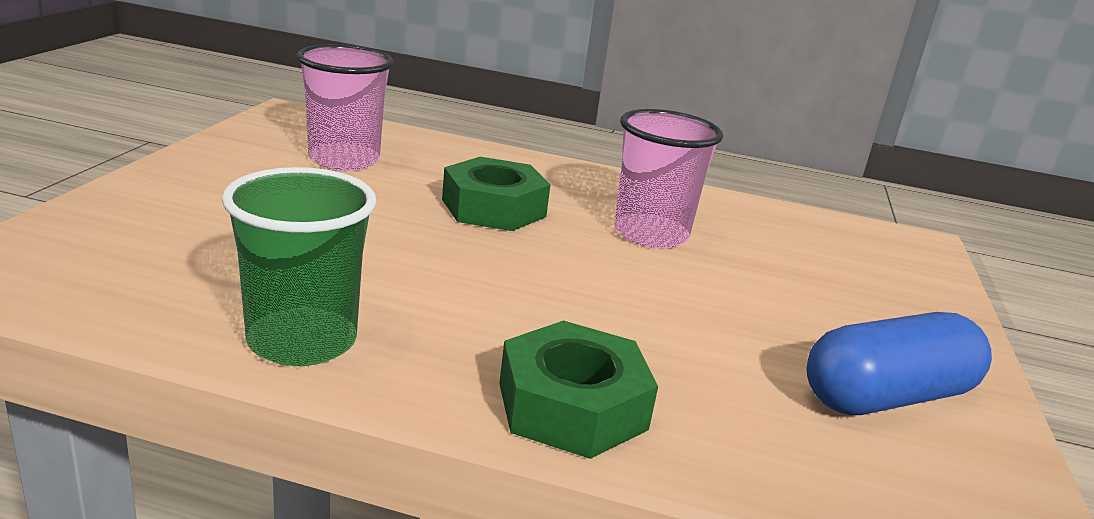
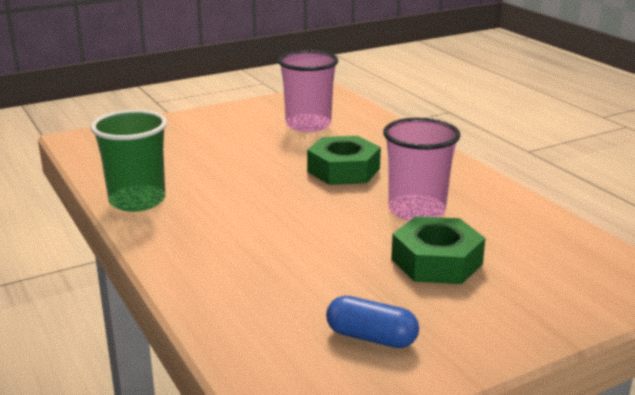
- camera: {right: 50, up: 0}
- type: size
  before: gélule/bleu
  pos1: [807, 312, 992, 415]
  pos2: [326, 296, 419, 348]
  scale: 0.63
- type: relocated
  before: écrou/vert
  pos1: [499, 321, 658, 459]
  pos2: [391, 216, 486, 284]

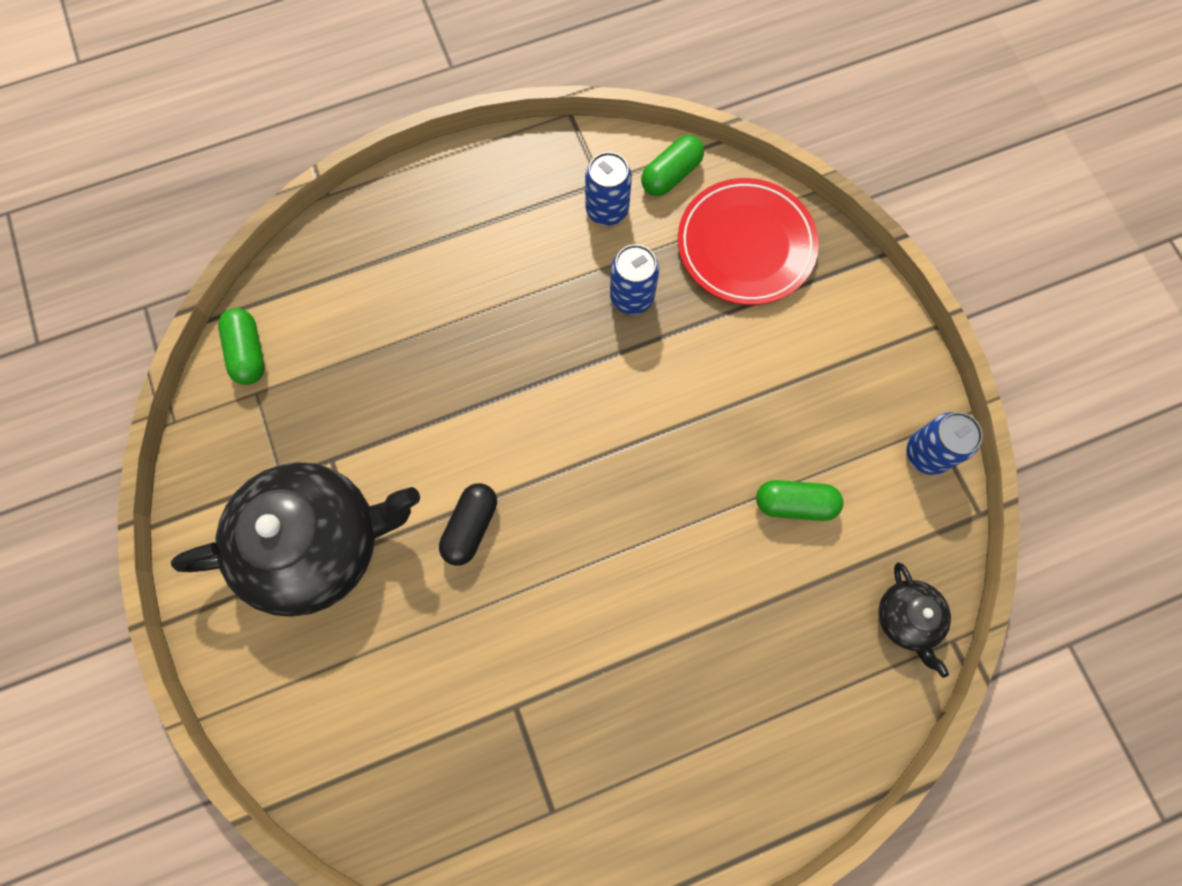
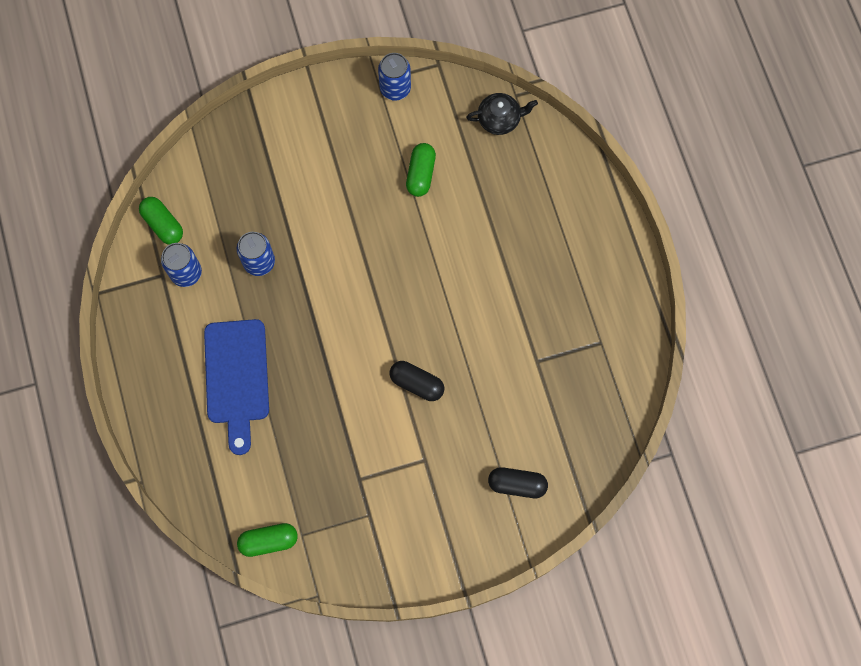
- camera: {right: -85, up: 0}
- type: appeared
  after: planche à découper/bleu
  pos2: [204, 319, 269, 455]
- type: appeared
  after: gélule/noir
  pos2: [488, 467, 548, 498]
- type: missing
  before: théière/noir
  pos1: [171, 462, 420, 617]
- type: missing
  before: assiette/rouge
  pos1: [678, 178, 819, 305]

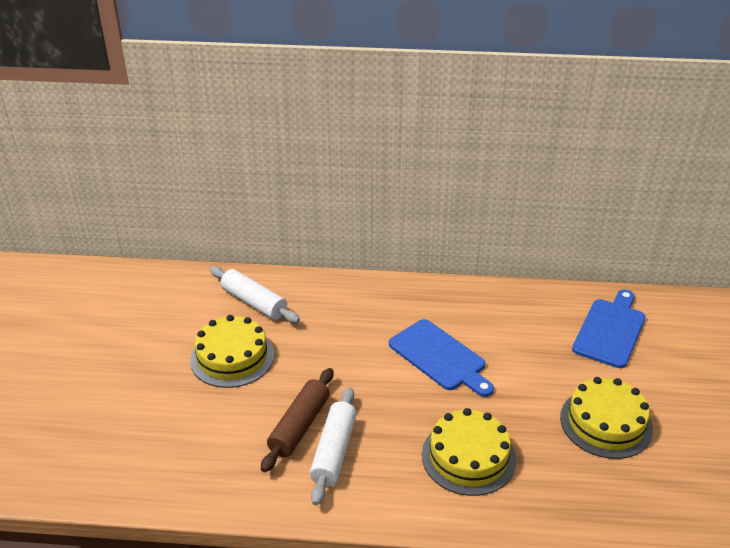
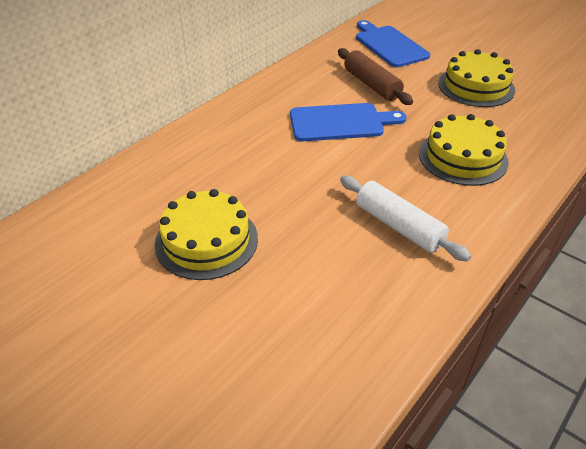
- camera: {right: -55, up: 5}
- type: relocated
  before: rouleau à pâtisserie/marron
  pos1: [261, 368, 333, 472]
  pos2: [338, 48, 413, 105]
- type: missing
  before: rouleau à pâtisserie/blanc
  pos1: [210, 266, 300, 323]

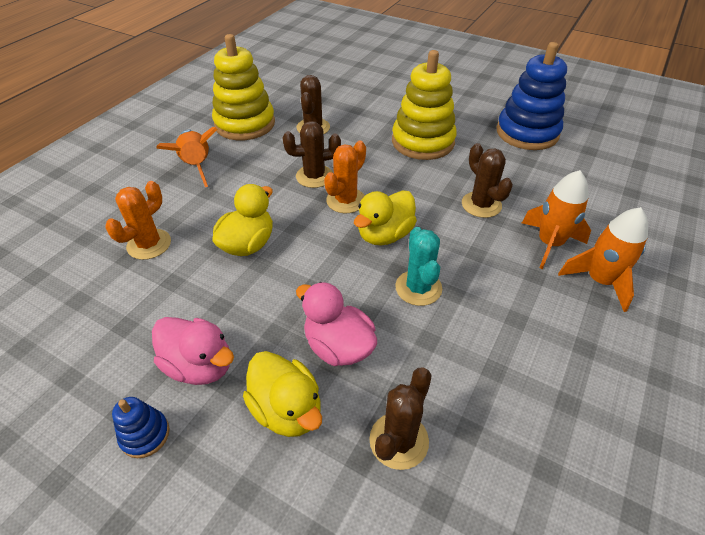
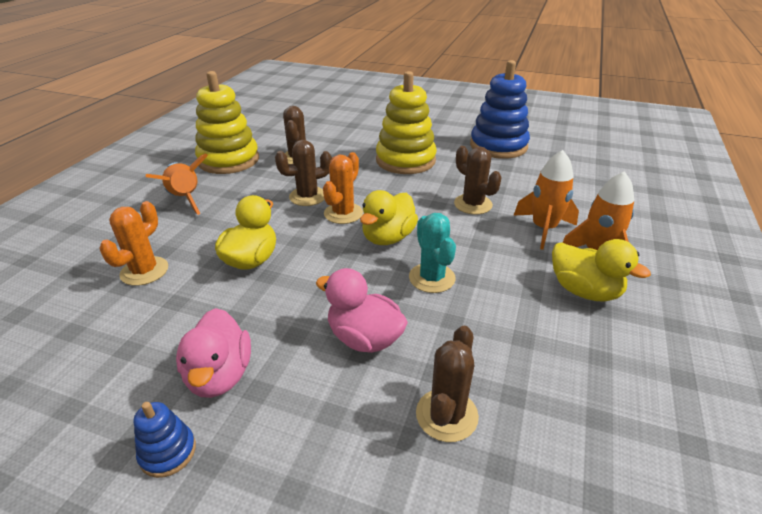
- camera: {right: -10, up: -10}
- type: spun
  before: canard/rose
  pos1: [152, 317, 234, 385]
  pos2: [176, 308, 251, 398]
  turn: 60
- type: relocated
  before: canard/jaune
  pos1: [243, 351, 322, 437]
  pos2: [552, 239, 651, 302]

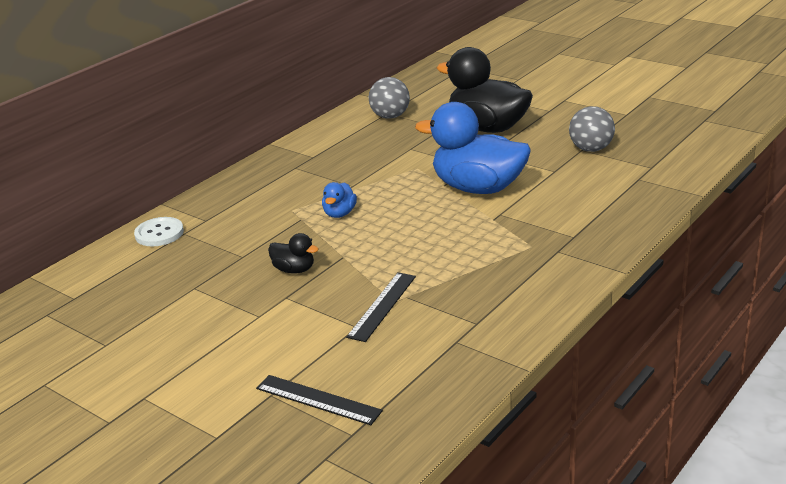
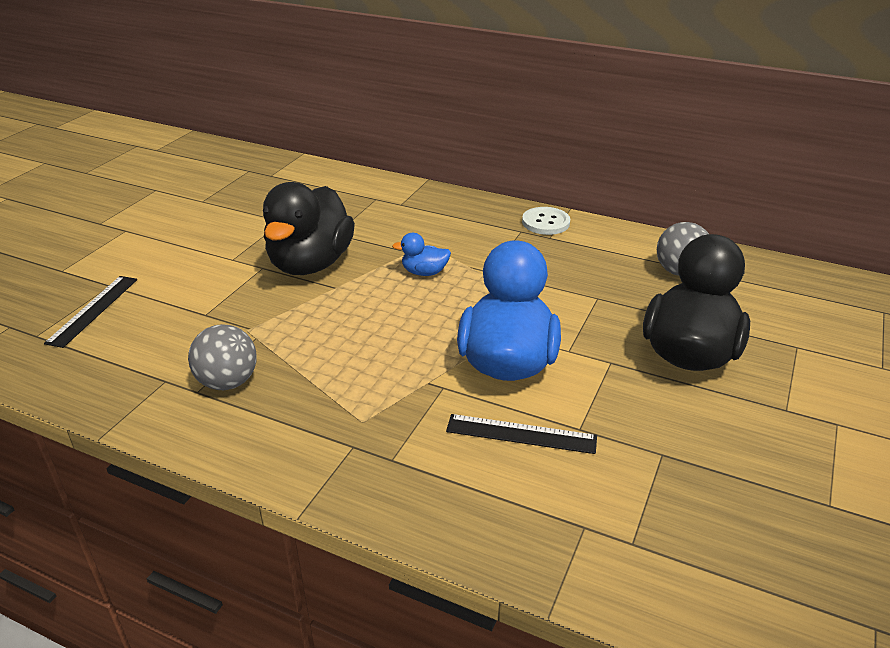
- camera: {right: 75, up: 5}
- type: relocated
  before: balle/gris
  pos1: [569, 106, 615, 152]
  pos2: [188, 324, 257, 390]
- type: size
  before: canard/noir
  pos1: [268, 233, 318, 274]
  pos2: [263, 182, 355, 275]
  scale: 2.29
- type: relocated
  before: règle/noir
  pos1: [346, 272, 416, 342]
  pos2: [446, 414, 597, 454]
- type: relocated
  before: bouton/blanc
  pos1: [134, 217, 184, 246]
  pos2: [522, 207, 570, 235]

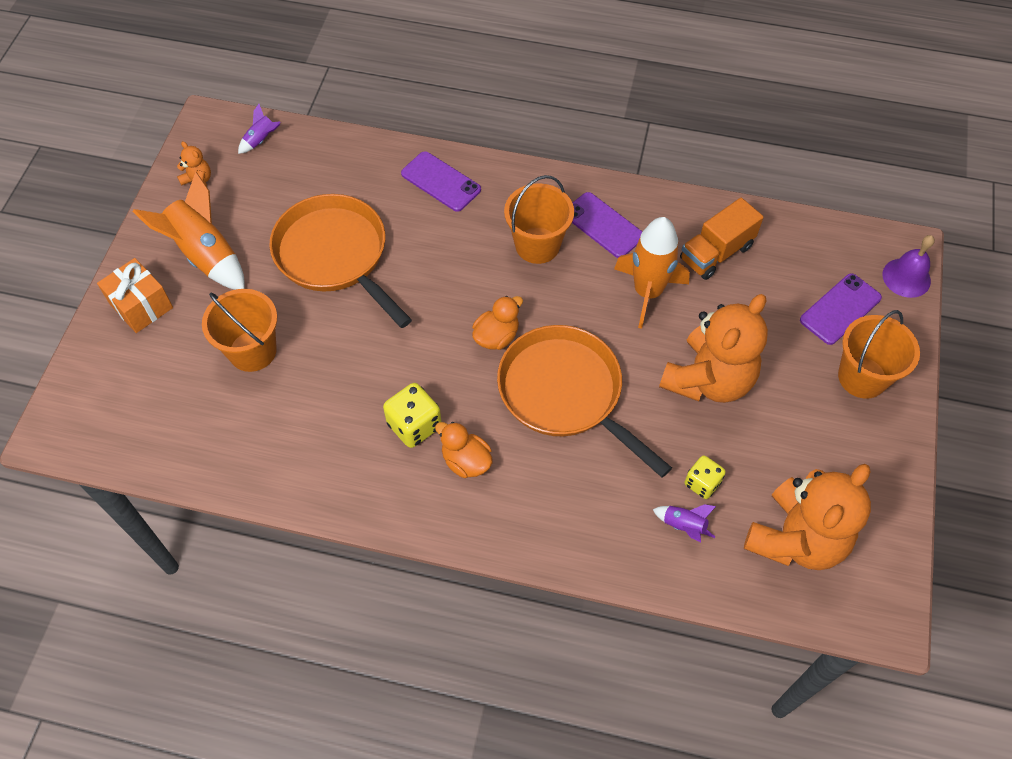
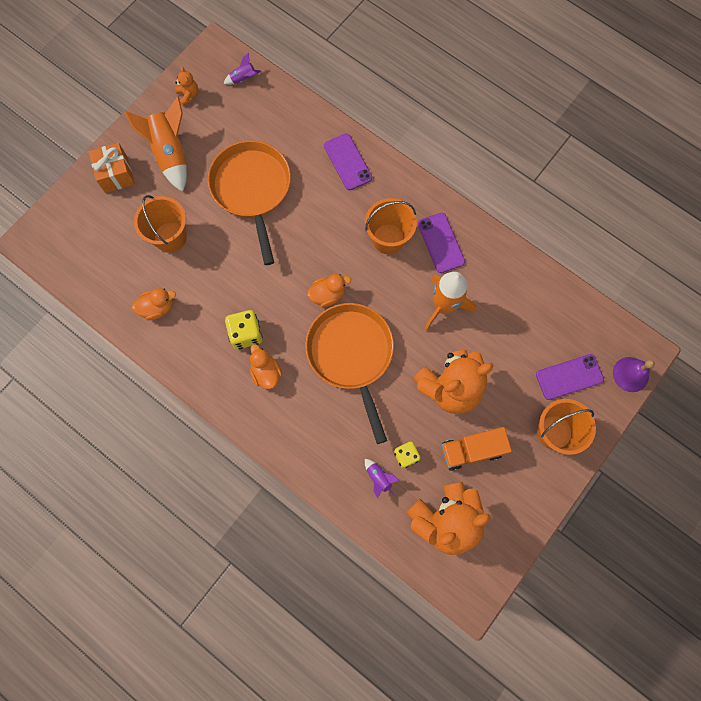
- camera: {right: 25, up: 15}
- type: appeared
  after: canard/orange
  pos2: [132, 288, 176, 320]
- type: relocated
  before: camion/orange
  pos1: [680, 198, 764, 280]
  pos2: [441, 427, 512, 471]

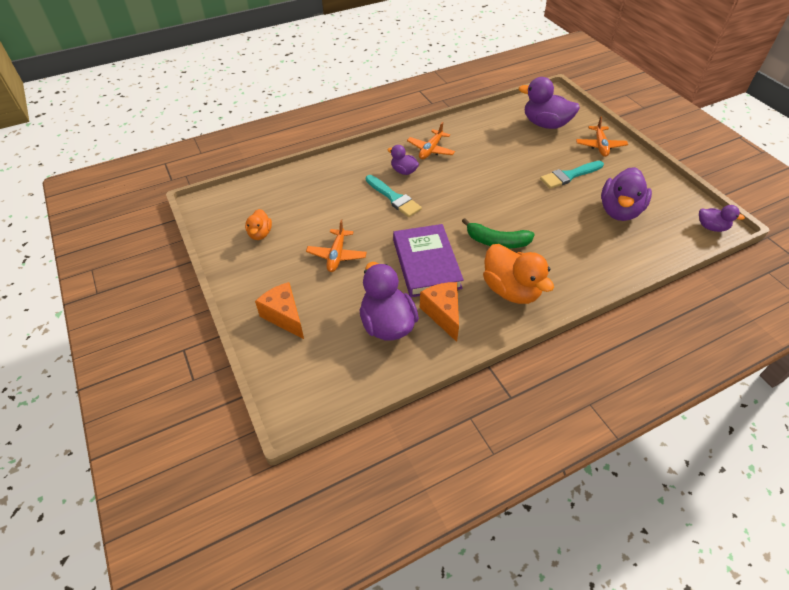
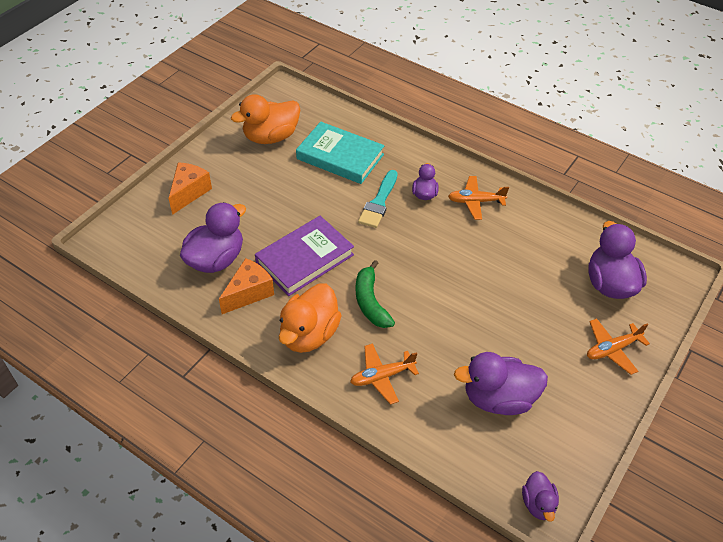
- camera: {right: 60, up: 0}
- type: size
  before: canard/orange
  pos1: [245, 209, 272, 240]
  pos2: [231, 94, 300, 144]
  scale: 1.86
- type: appeared
  after: livre/turquoise
  pos2: [296, 122, 385, 184]
- type: relocated
  before: avion/orange
  pos1: [306, 220, 367, 272]
  pos2: [350, 344, 419, 404]
- type: missing
  before: pinceau/turquoise
  pos1: [540, 161, 604, 189]

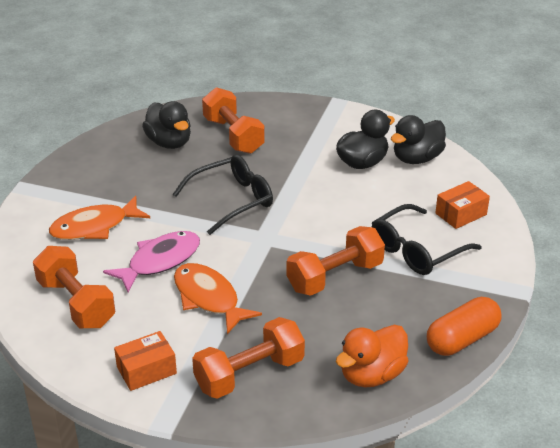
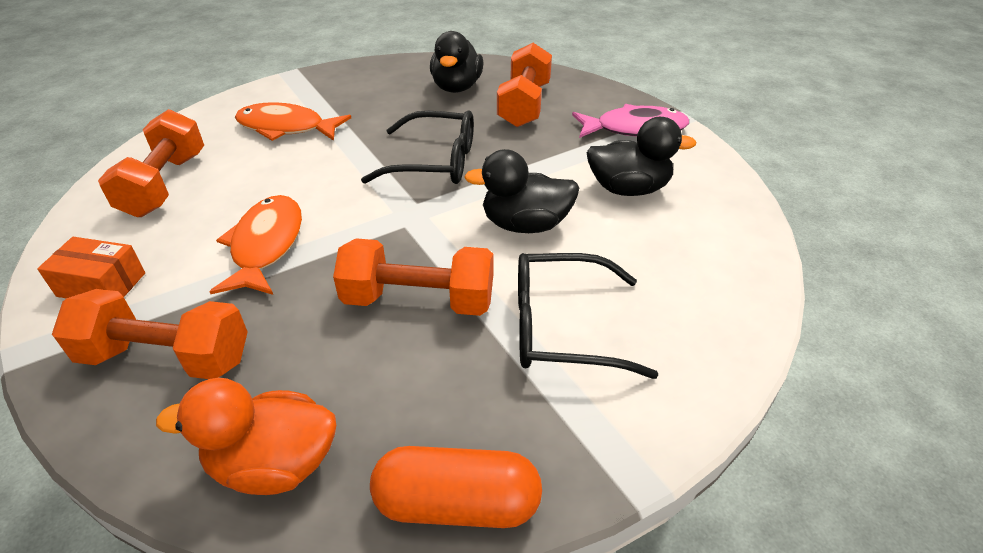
- camera: {right: 40, up: 5}
- type: relocated
  before: canard/noir
  pos1: [391, 115, 446, 164]
  pos2: [464, 149, 579, 233]
- type: relocated
  before: poisson/rose
  pos1: [103, 231, 200, 293]
  pos2: [572, 104, 689, 138]
- type: missing
  before: boîte/orange
  pos1: [435, 181, 490, 229]

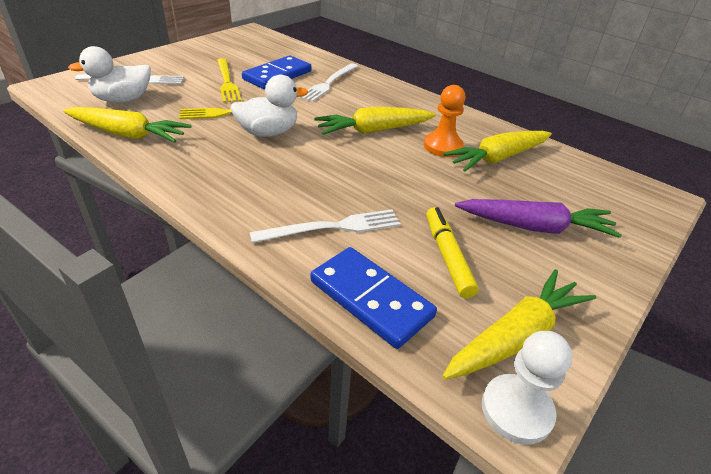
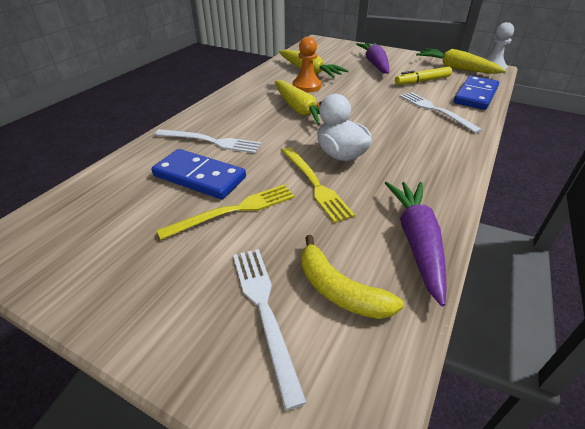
- camera: {right: -100, up: 0}
- type: exchanged
  before: canard/blanc
  after: banane/jaune
  pos1: [68, 46, 151, 103]
  pos2: [302, 235, 404, 319]
- type: colour
  before: carotte/jaune
  after: carotte/violet
  pos1: [63, 107, 191, 143]
  pos2: [385, 182, 447, 306]

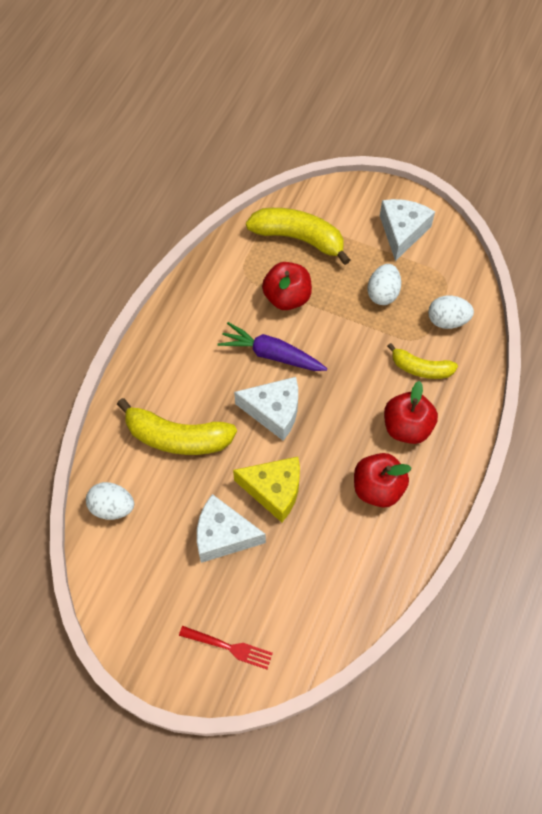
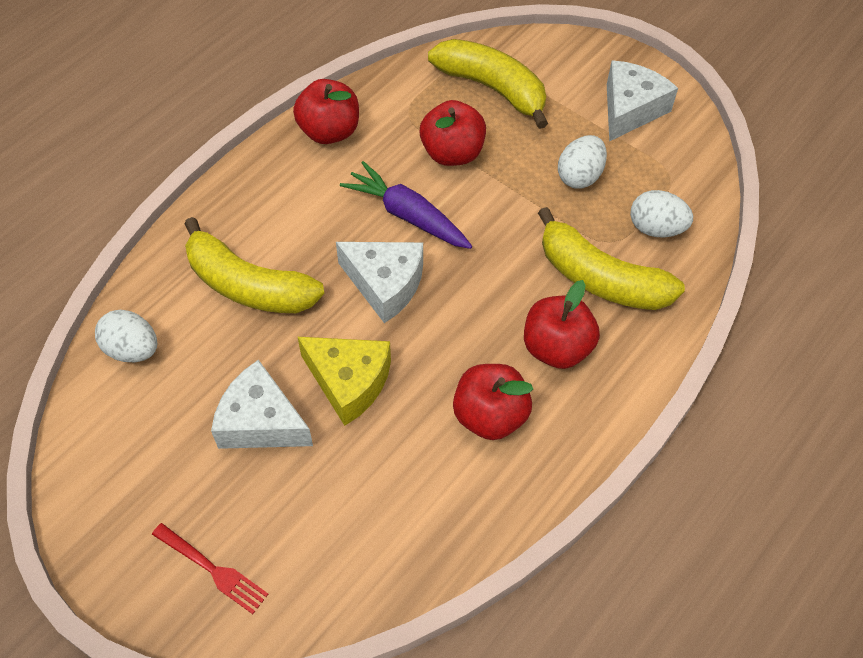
- camera: {right: 15, up: -5}
- type: appeared
  after: pomme/rouge
  pos2: [293, 79, 359, 144]
- type: size
  before: banane/jaune
  pos1: [387, 343, 458, 379]
  pos2: [538, 207, 685, 310]
  scale: 1.64

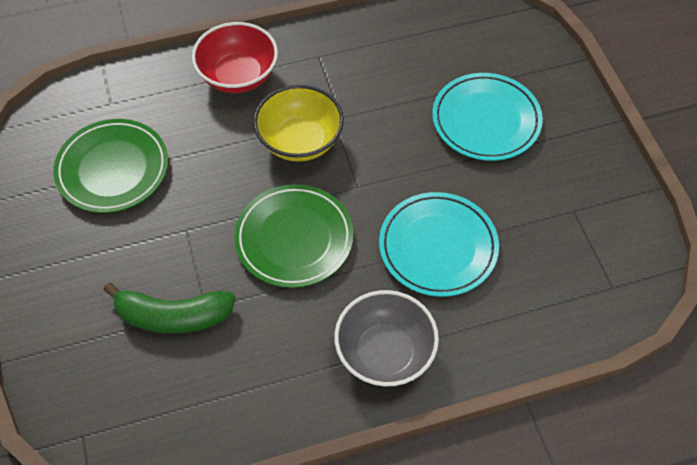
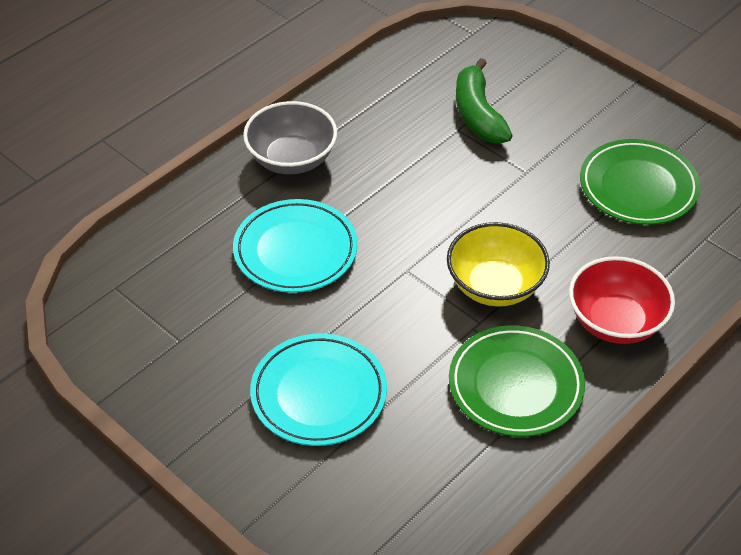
- camera: {right: 150, up: -10}
- type: relocated
  before: assiette/vert
  pos1: [234, 184, 353, 288]
  pos2: [449, 325, 585, 437]
- type: spun
  before: banane/vert
  pos1: [103, 282, 236, 334]
  pos2: [456, 58, 513, 144]
  turn: -75

